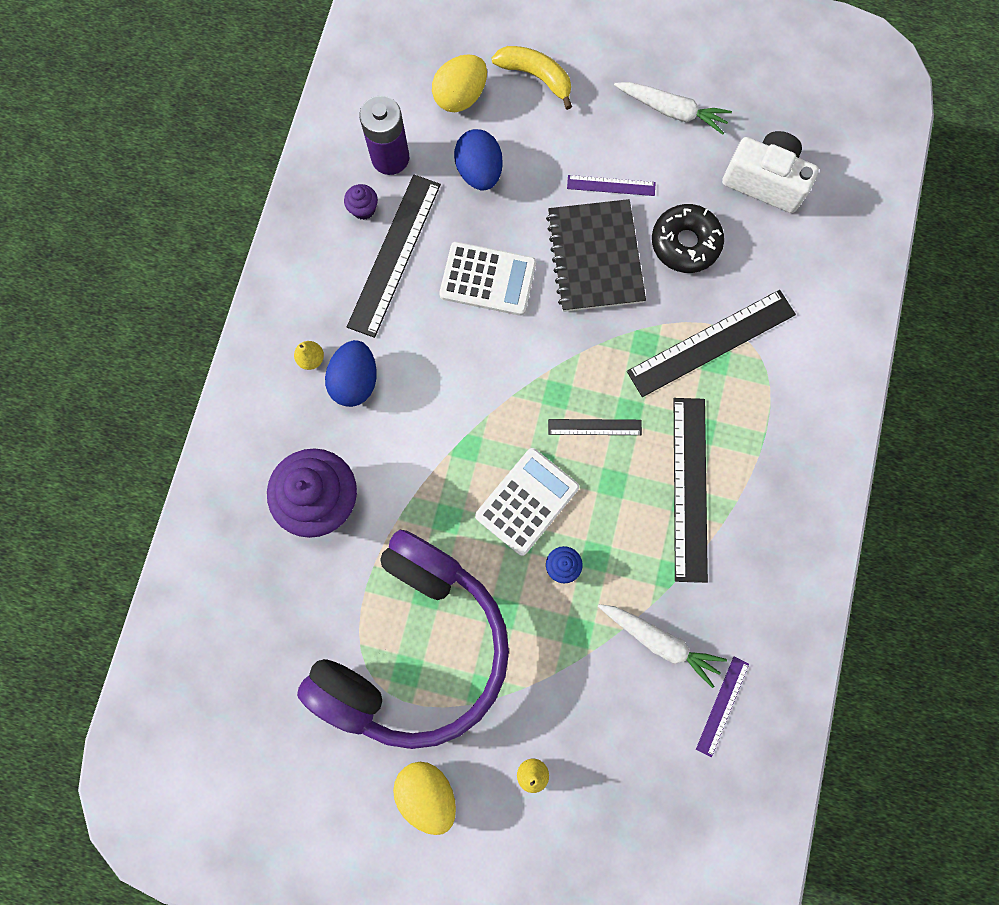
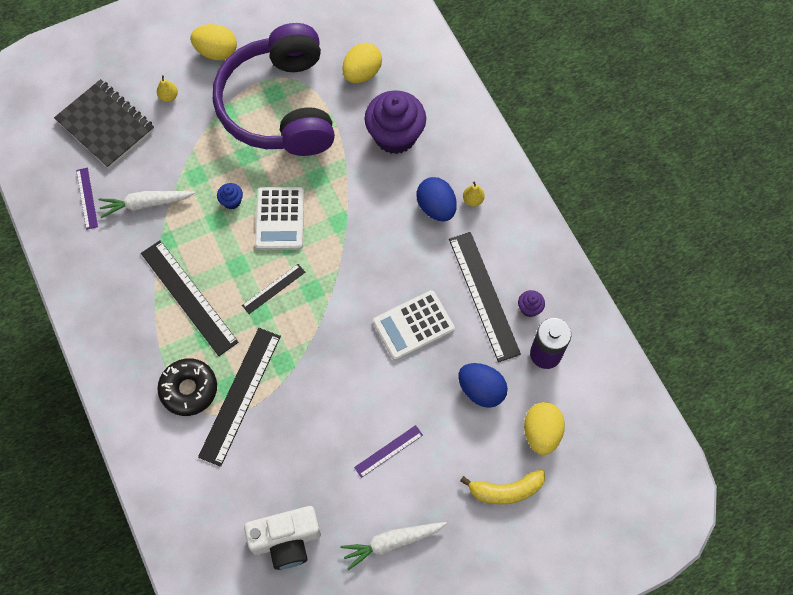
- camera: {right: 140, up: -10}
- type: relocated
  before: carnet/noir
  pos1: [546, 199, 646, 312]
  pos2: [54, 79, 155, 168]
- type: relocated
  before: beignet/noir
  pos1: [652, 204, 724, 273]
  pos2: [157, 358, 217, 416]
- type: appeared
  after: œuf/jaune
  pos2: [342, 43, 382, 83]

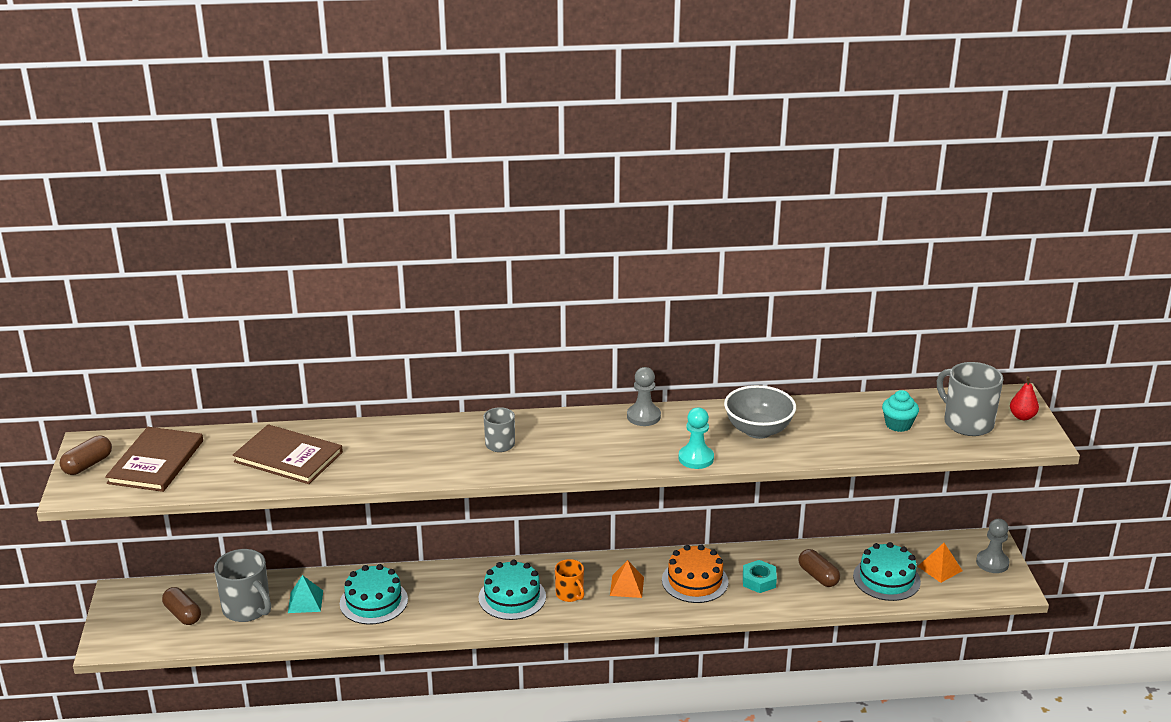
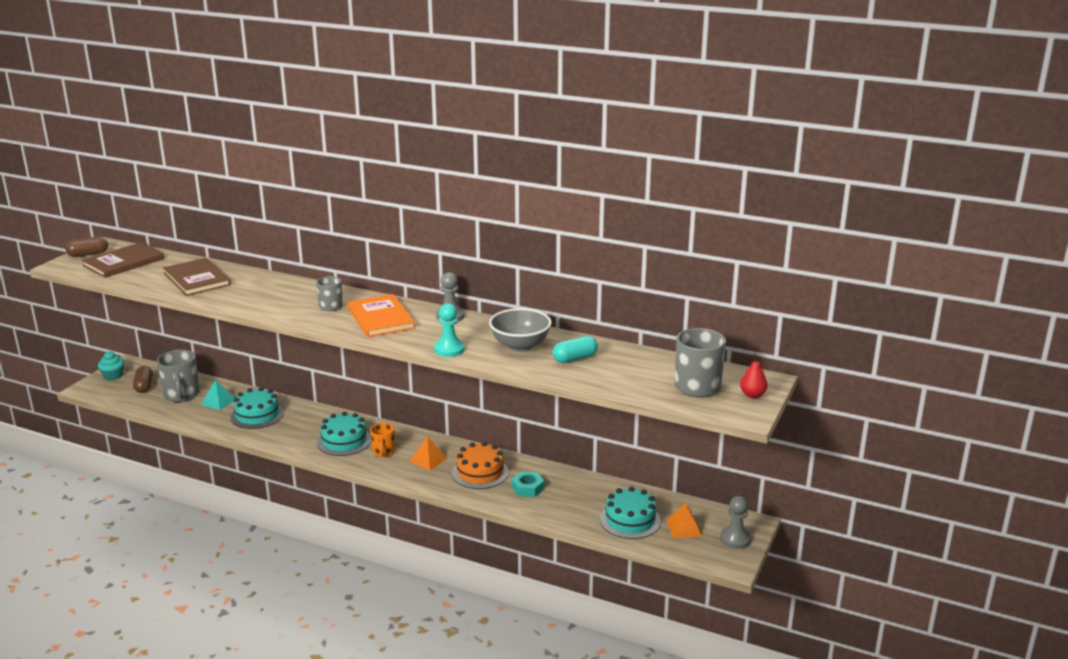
- camera: {right: 30, up: -5}
- type: relocated
  before: muffin/turquoise
  pos1: [882, 390, 919, 432]
  pos2: [98, 351, 124, 380]
- type: appeared
  after: livre/orange
  pos2: [347, 294, 415, 337]
- type: appeared
  after: gélule/turquoise
  pos2: [553, 336, 598, 363]
- type: missing
  before: gélule/marron
  pos1: [799, 549, 840, 587]

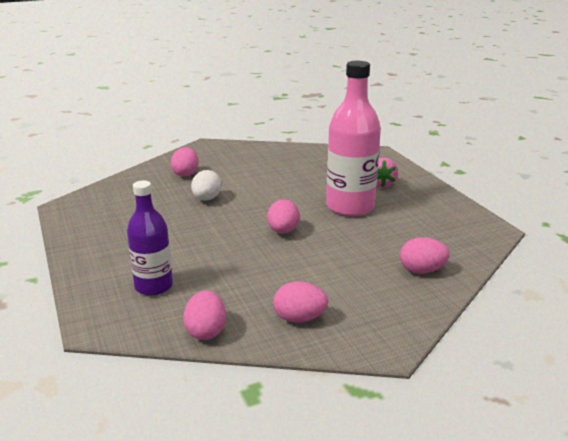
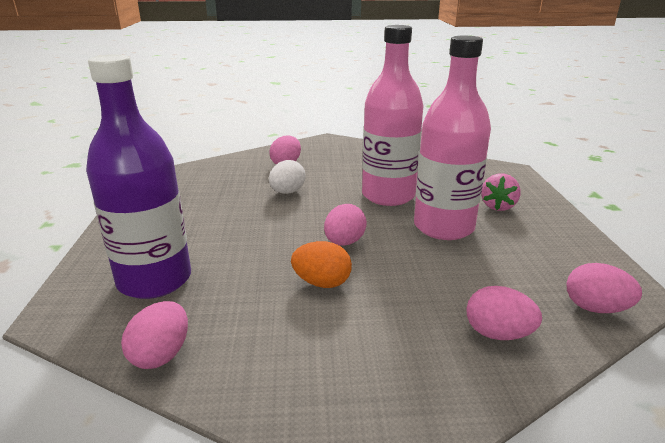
- camera: {right: 20, up: 0}
- type: size
  before: bouteille/violet
  pos1: [127, 180, 173, 296]
  pos2: [86, 55, 191, 299]
  scale: 1.59
- type: appeared
  after: œuf/orange
  pos2: [291, 241, 352, 288]
- type: appeared
  after: bouteille/rose
  pos2: [362, 25, 424, 206]
- type: relocated
  before: œuf/rose
  pos1: [274, 281, 328, 323]
  pos2: [566, 263, 642, 313]

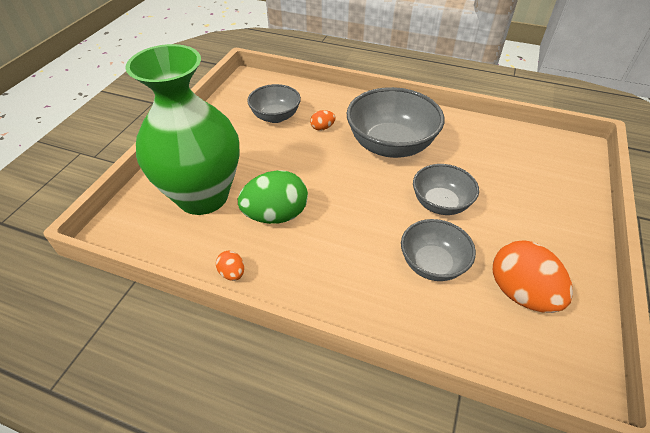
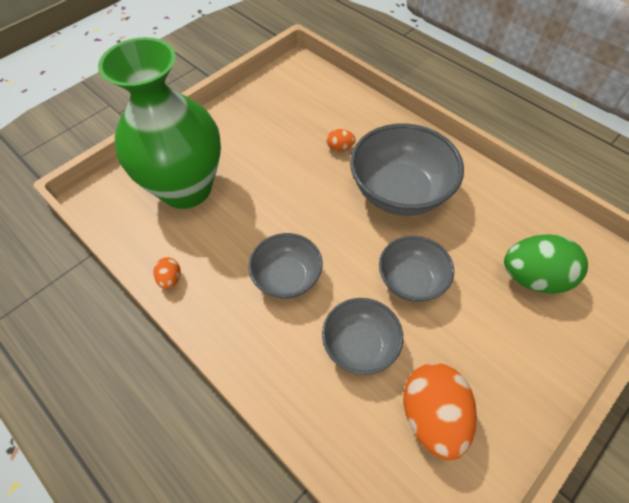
- camera: {right: 25, up: 10}
- type: relocated
  before: bol/gris
  pos1: [247, 84, 301, 123]
  pos2: [248, 233, 323, 299]
- type: relocated
  before: œuf/vert
  pos1: [238, 170, 308, 224]
  pos2: [504, 235, 588, 294]

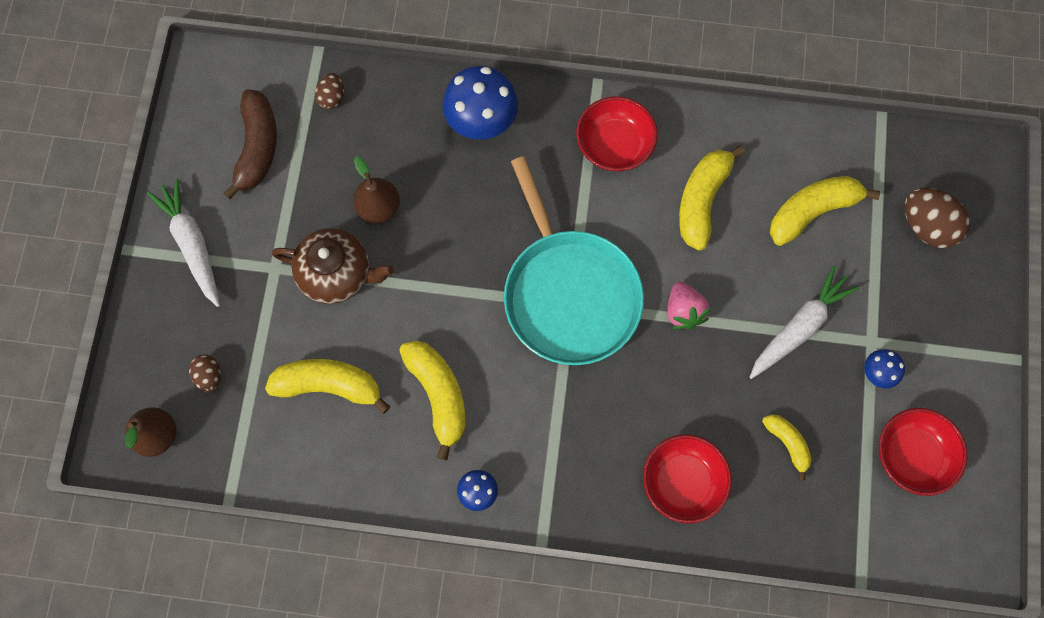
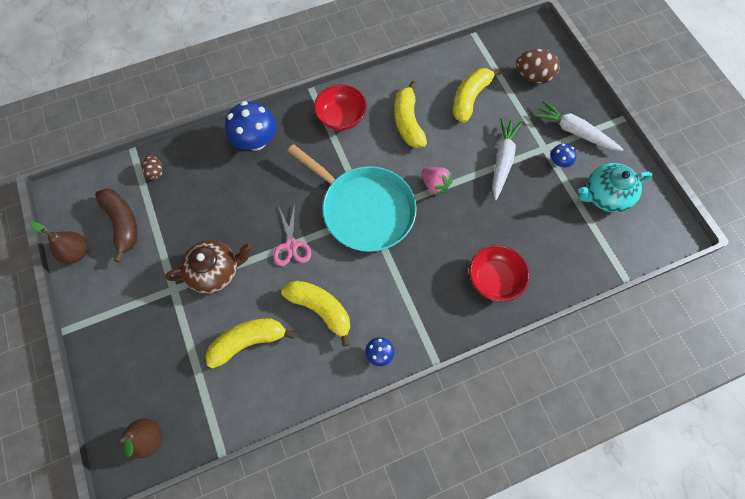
- camera: {right: -30, up: -5}
- type: relocated
  before: poire/marron
  pos1: [353, 156, 400, 223]
  pos2: [30, 221, 88, 264]
- type: appeared
  after: ciseaux/rose
  pos2: [273, 204, 311, 266]
- type: relocated
  before: carotte/blanc
  pos1: [147, 178, 220, 307]
  pos2: [534, 101, 624, 151]
- type: exchanged
  before: bol/rouge
  after: théière/turquoise
  pos1: [879, 408, 968, 496]
  pos2: [578, 163, 653, 213]
- type: missing
  before: œuf/marron
  pos1: [189, 354, 221, 393]
- type: missing
  before: banane/jaune
  pos1: [762, 414, 812, 481]

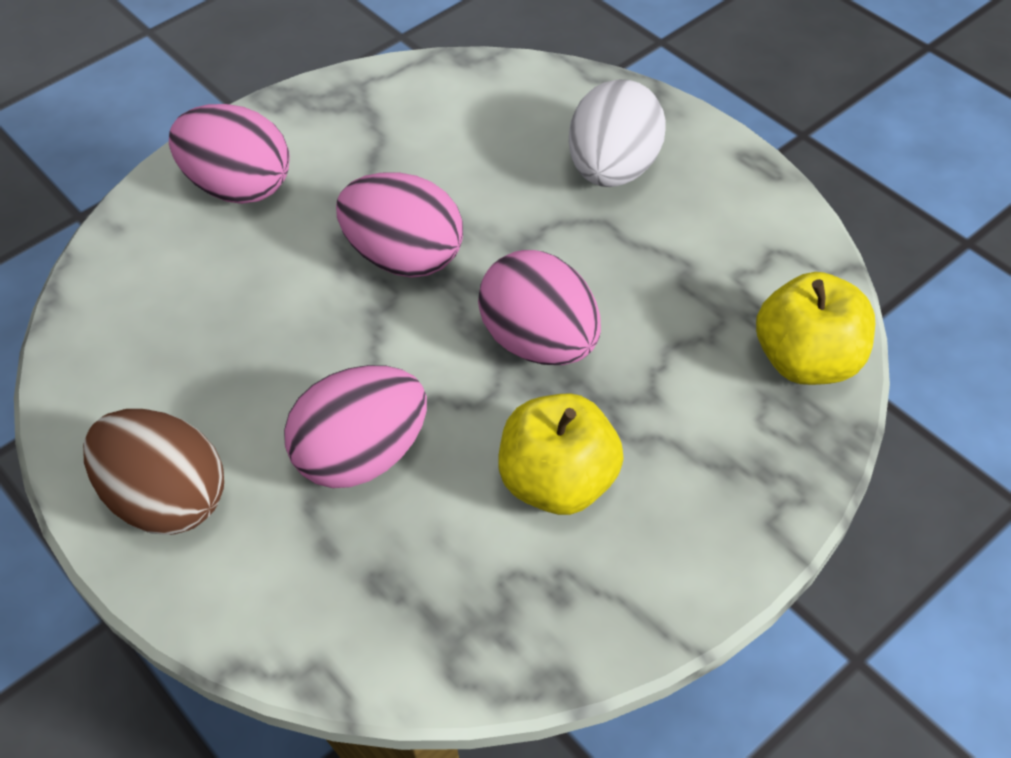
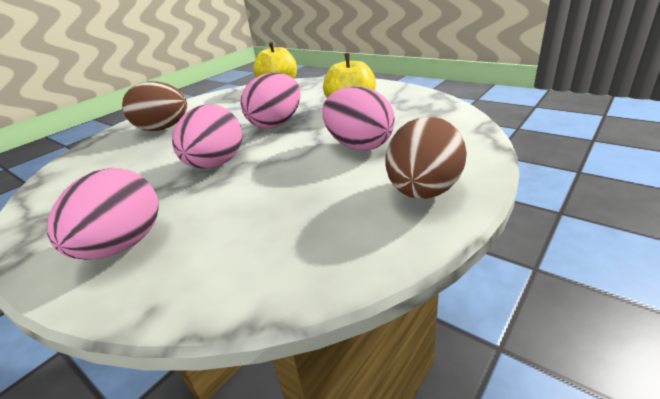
- camera: {right: -100, up: -20}
- type: colour
  before: œuf/blanc
  after: œuf/marron
  pos1: [569, 79, 666, 187]
  pos2: [122, 81, 187, 131]

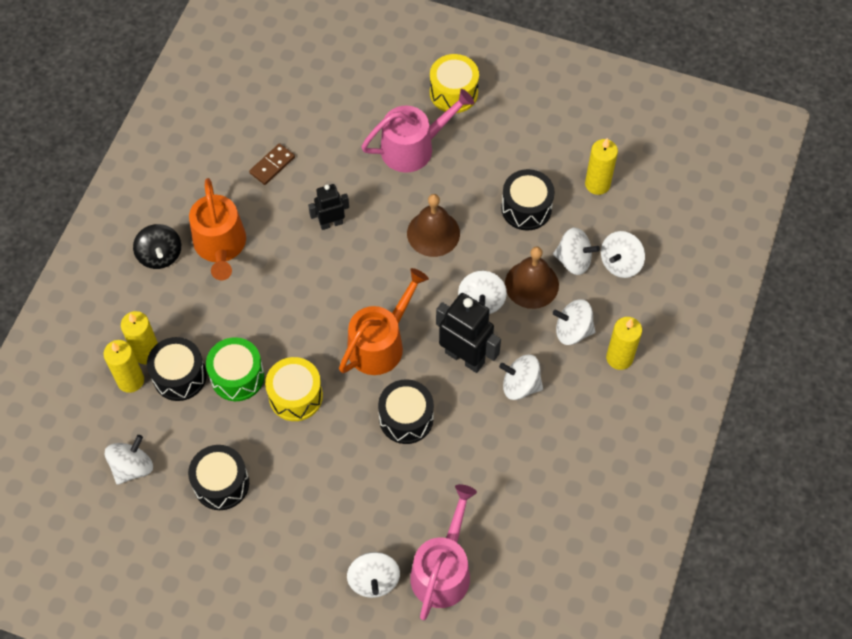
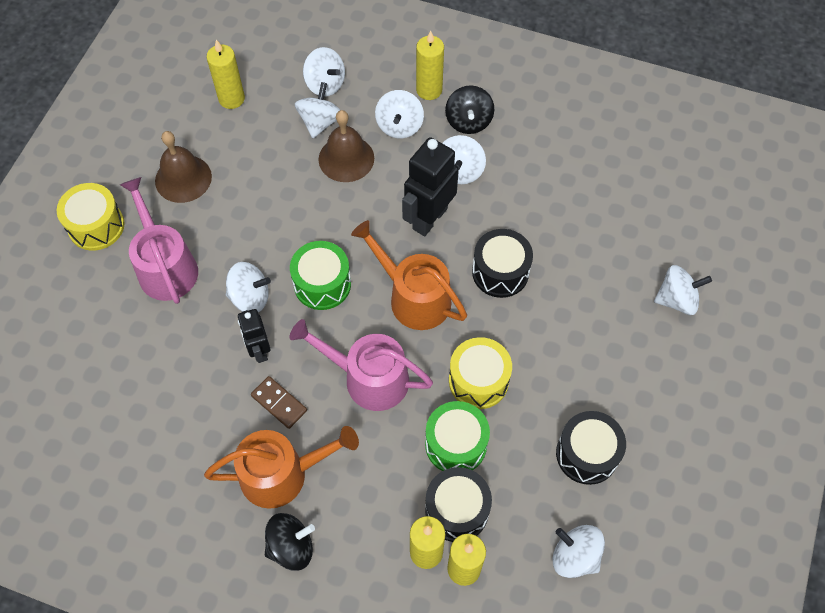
- camera: {right: -90, up: 0}
- type: relocated
  before: cloche/marron
  pos1: [407, 194, 460, 257]
  pos2: [155, 131, 212, 203]
- type: relocated
  before: toupie/blanc
  pos1: [458, 271, 507, 314]
  pos2: [226, 262, 271, 312]
- type: relocated
  before: domino/marron
  pos1: [249, 143, 295, 185]
  pos2: [251, 376, 307, 429]
- type: appeared
  after: tambour/vert
  pos2: [290, 241, 351, 310]
- type: relocated
  before: arrosoir/rose
  pos1: [410, 484, 477, 621]
  pos2: [290, 319, 433, 411]
- type: appeared
  after: toupie/noir
  pos2: [445, 85, 494, 134]
- type: missing
  before: tambour/noir
  pos1: [501, 169, 555, 230]

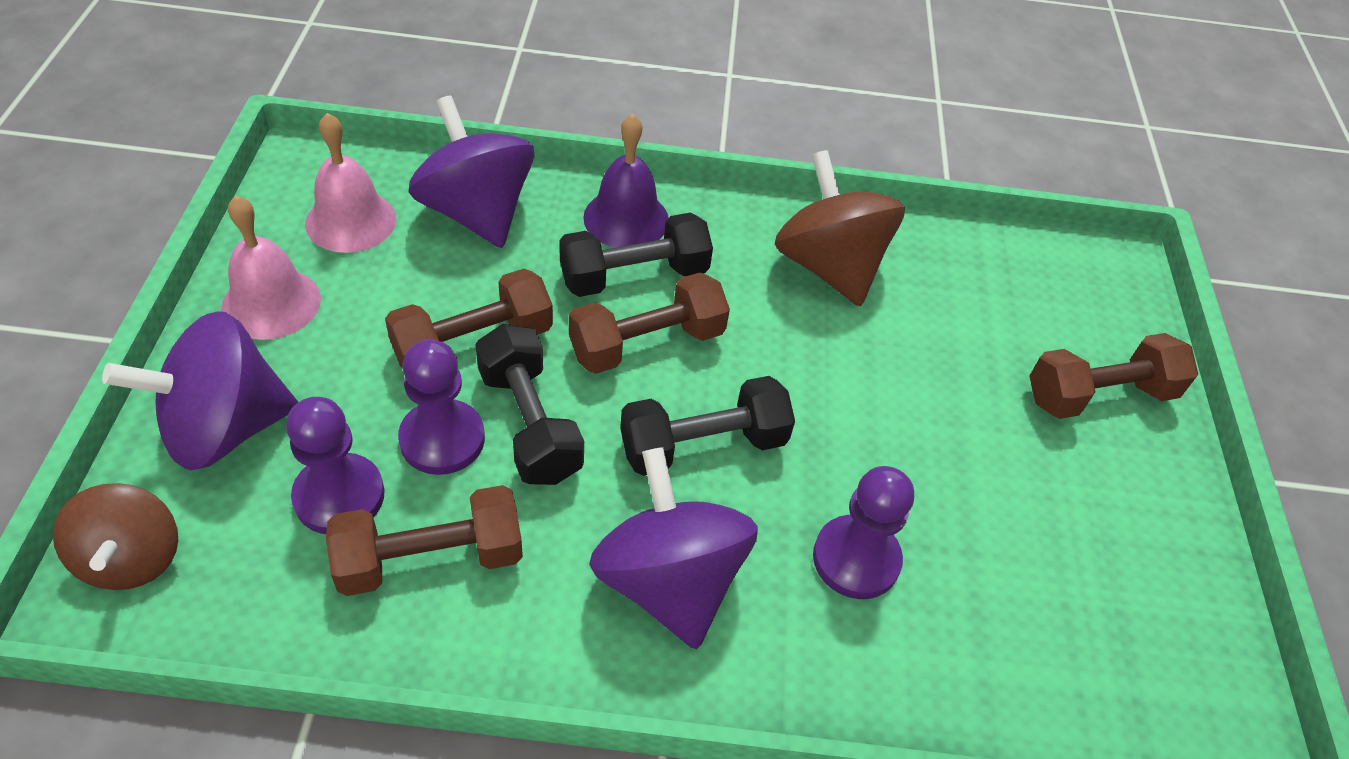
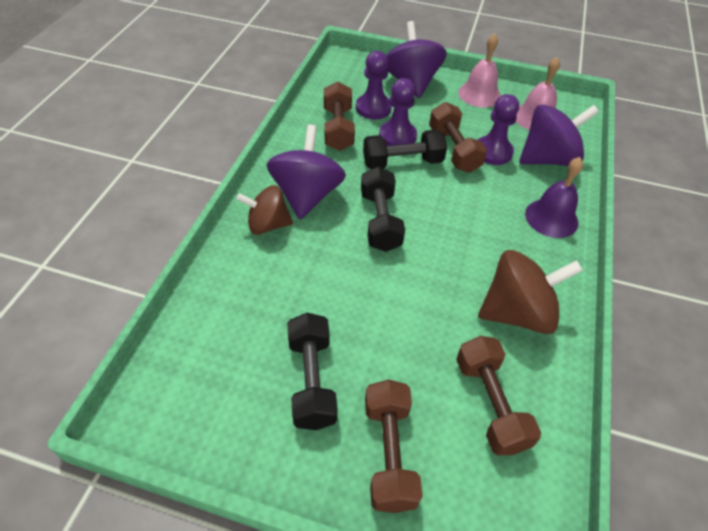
- camera: {right: 105, up: 0}
- type: relocated
  before: toupie/marron
  pos1: [53, 483, 178, 590]
  pos2: [236, 185, 293, 235]
- type: spun
  before: toupie/violet
  pos1: [589, 447, 758, 649]
  pos2: [266, 124, 346, 220]
  turn: -75
- type: relocated
  before: haltère/noir
  pos1: [560, 213, 713, 297]
  pos2: [287, 313, 338, 430]
- type: relocated
  before: haltère/marron
  pos1: [569, 272, 730, 374]
  pos2: [456, 336, 541, 455]
- type: relocated
  before: pion/violet
  pos1: [813, 466, 914, 599]
  pos2: [477, 94, 519, 165]

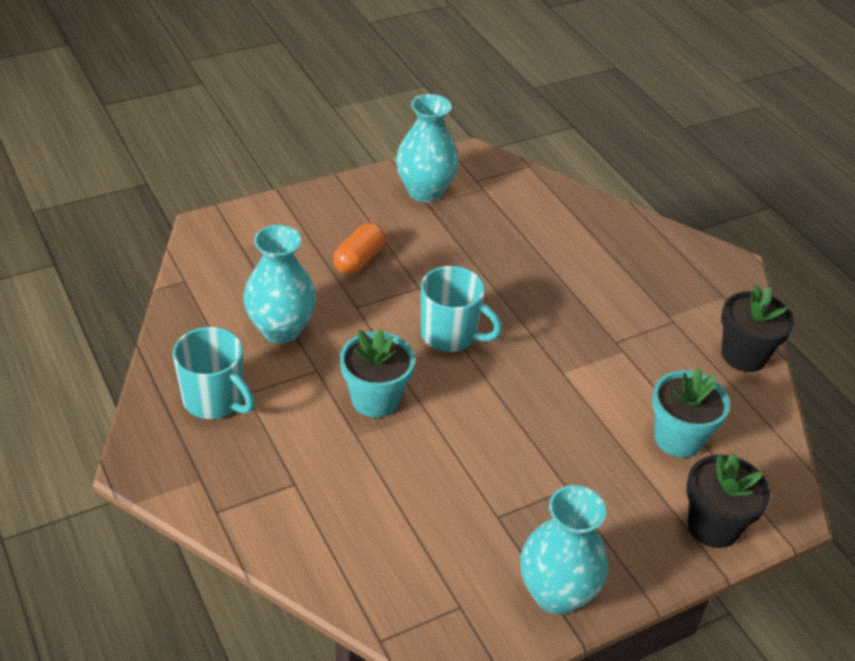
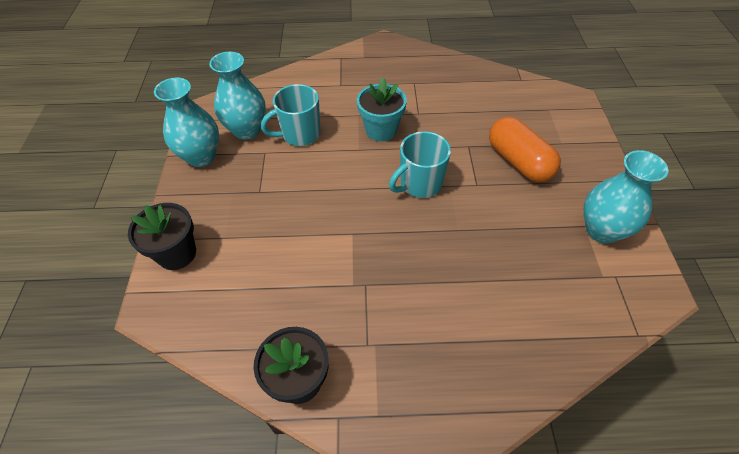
- camera: {right: 120, up: 10}
- type: relocated
  before: vase/turquoise
  pos1: [243, 225, 316, 344]
  pos2: [209, 52, 266, 140]
- type: relocated
  before: tasse/turquoise
  pos1: [173, 327, 255, 419]
  pos2: [261, 84, 321, 146]
- type: size
  before: gélule/orange
  pos1: [333, 223, 386, 274]
  pos2: [489, 117, 561, 182]
  scale: 1.52
- type: missing
  before: pot de fleurs/turquoise
  pos1: [652, 369, 730, 458]

